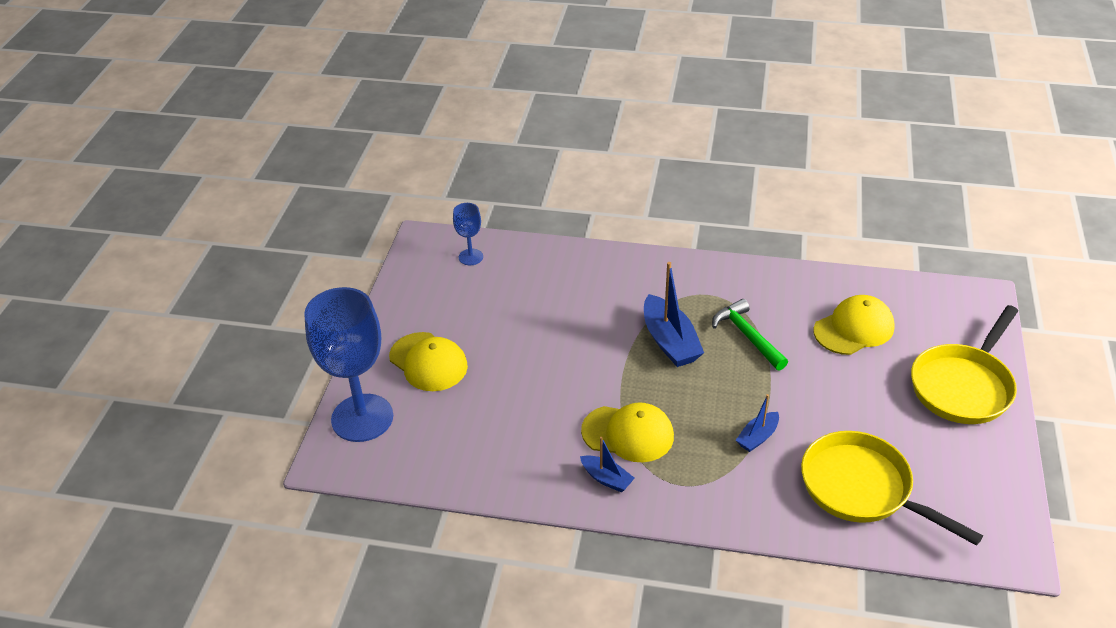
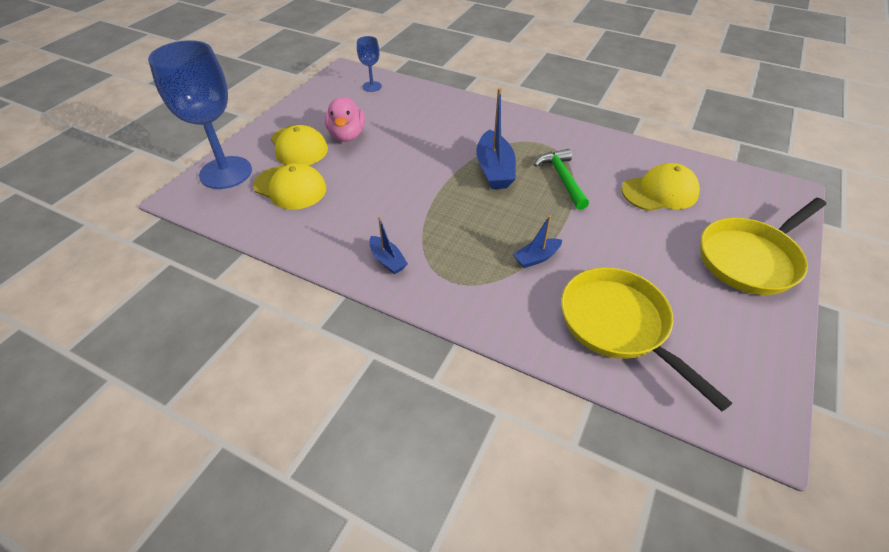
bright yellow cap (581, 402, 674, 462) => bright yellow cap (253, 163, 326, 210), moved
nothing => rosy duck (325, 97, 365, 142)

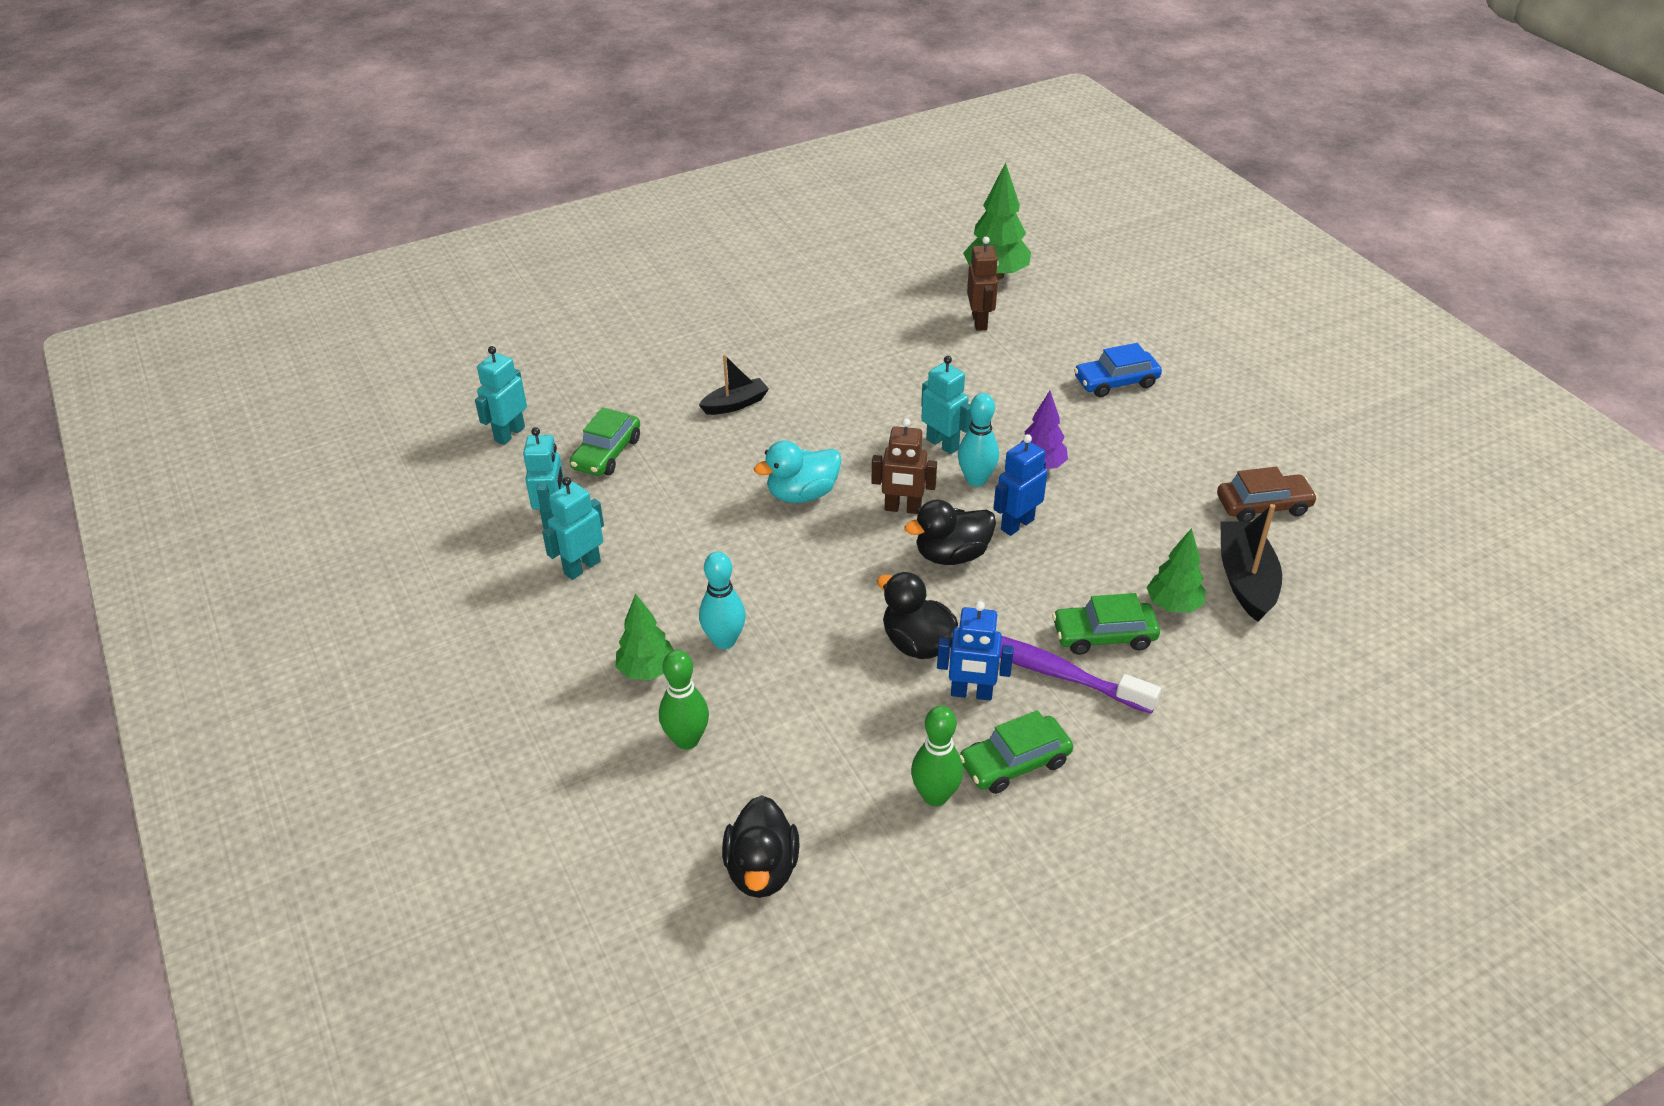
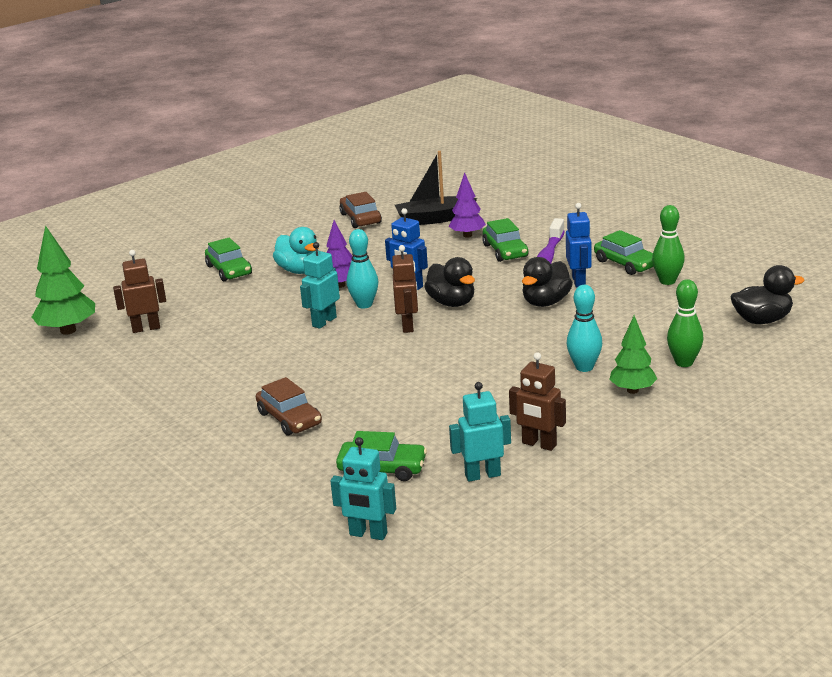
turquoise toy robot (542, 477, 604, 580) => brown toy robot (509, 352, 566, 451)
jet-black boat (699, 355, 769, 415) => brown toy car (256, 377, 322, 436)
turquoise duck (754, 441, 841, 503) => turquoise duck (273, 227, 319, 274), moved
cobalt toy car (1074, 343, 1162, 397) => emerald toy car (205, 238, 252, 281)
emerald tree (1146, 528, 1205, 613) => purple tree (449, 172, 486, 238)

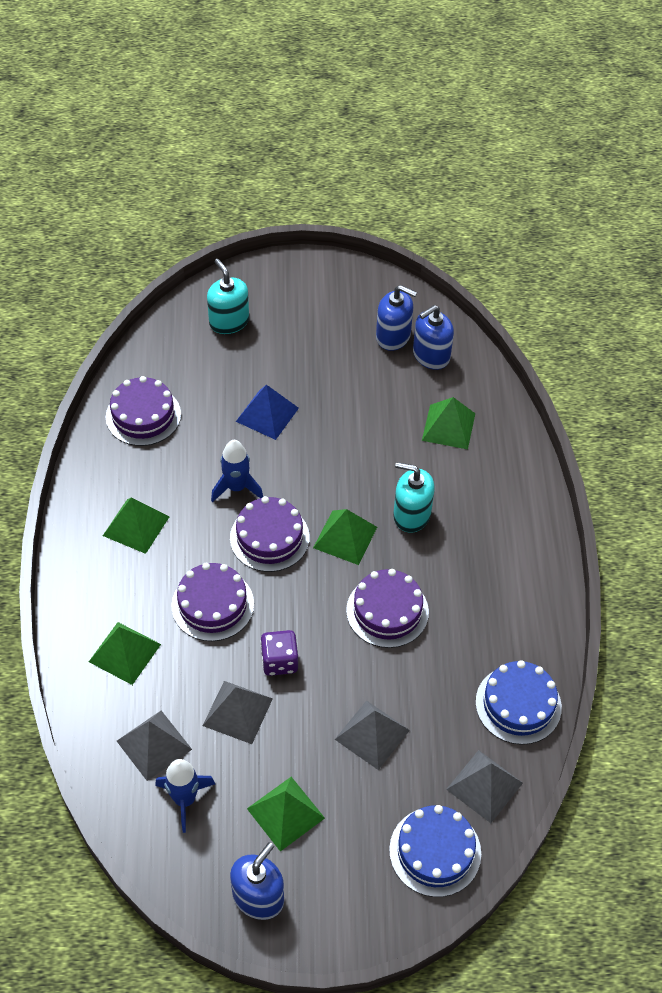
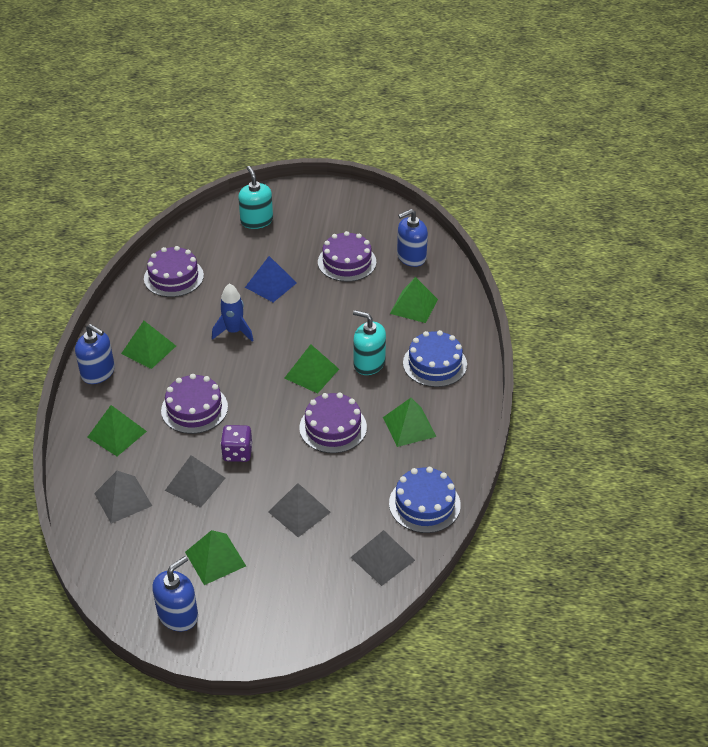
cobalt toy rocket (155, 759, 215, 833) => nothing
purple cake (230, 496, 310, 572) => purple cake (318, 231, 376, 282), moved
cobalt soap pump (376, 285, 417, 351) => cobalt soap pump (75, 324, 115, 384), moved
cobalt cake (389, 805, 481, 897) => cobalt cake (403, 330, 467, 387), moved
nothing => emerald pyramid shape (383, 398, 437, 447)

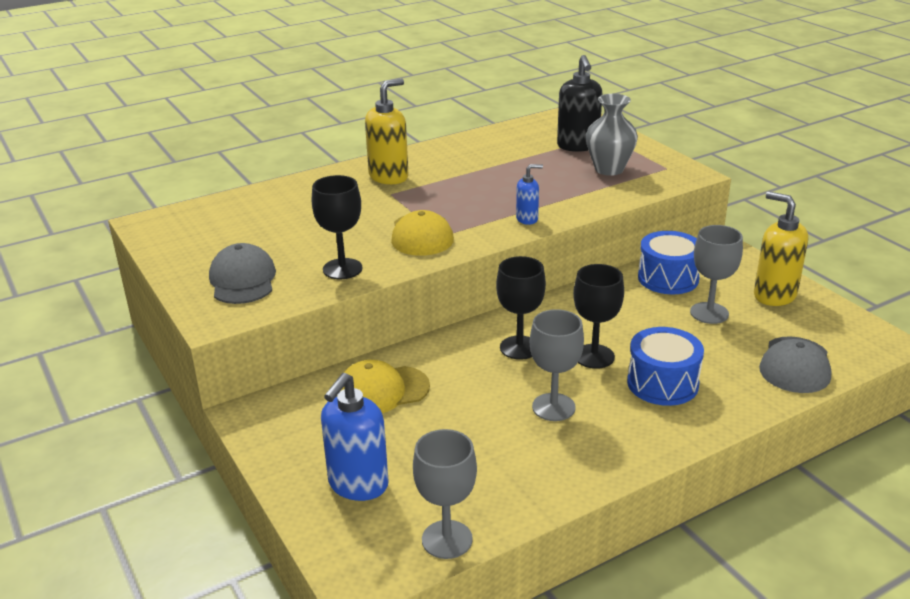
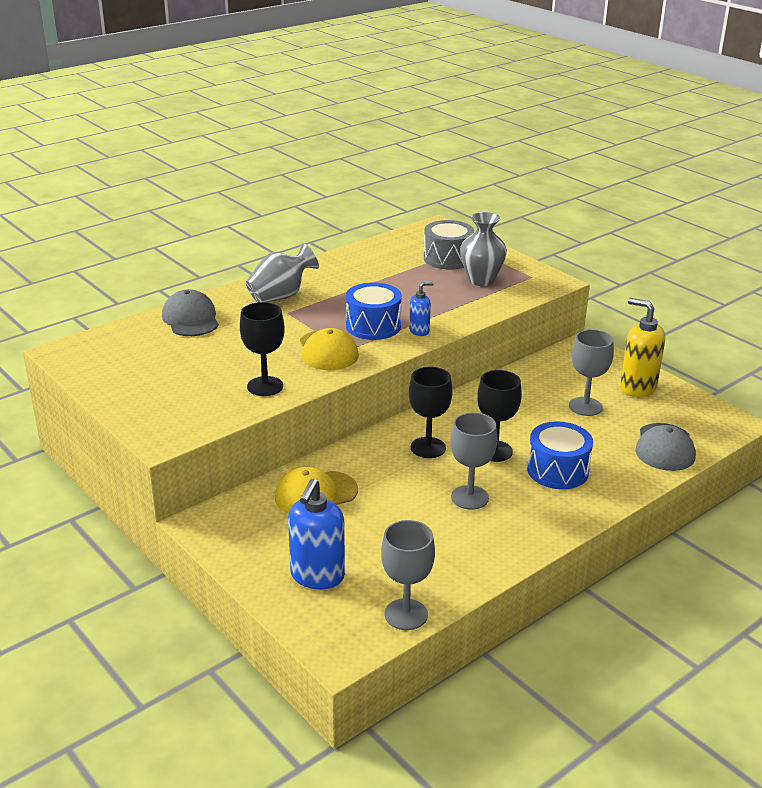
ash-grey cap (209, 243, 276, 304) => ash-grey cap (162, 289, 219, 336), moved
bright yellow soap pump (365, 78, 409, 184) => ash-grey flower vase (246, 243, 319, 302)
jet-black soap pump (557, 55, 603, 152) => ash-grey toy drum (424, 220, 474, 270)
cobalt toy drum (638, 231, 699, 294) => cobalt toy drum (346, 282, 402, 340), moved

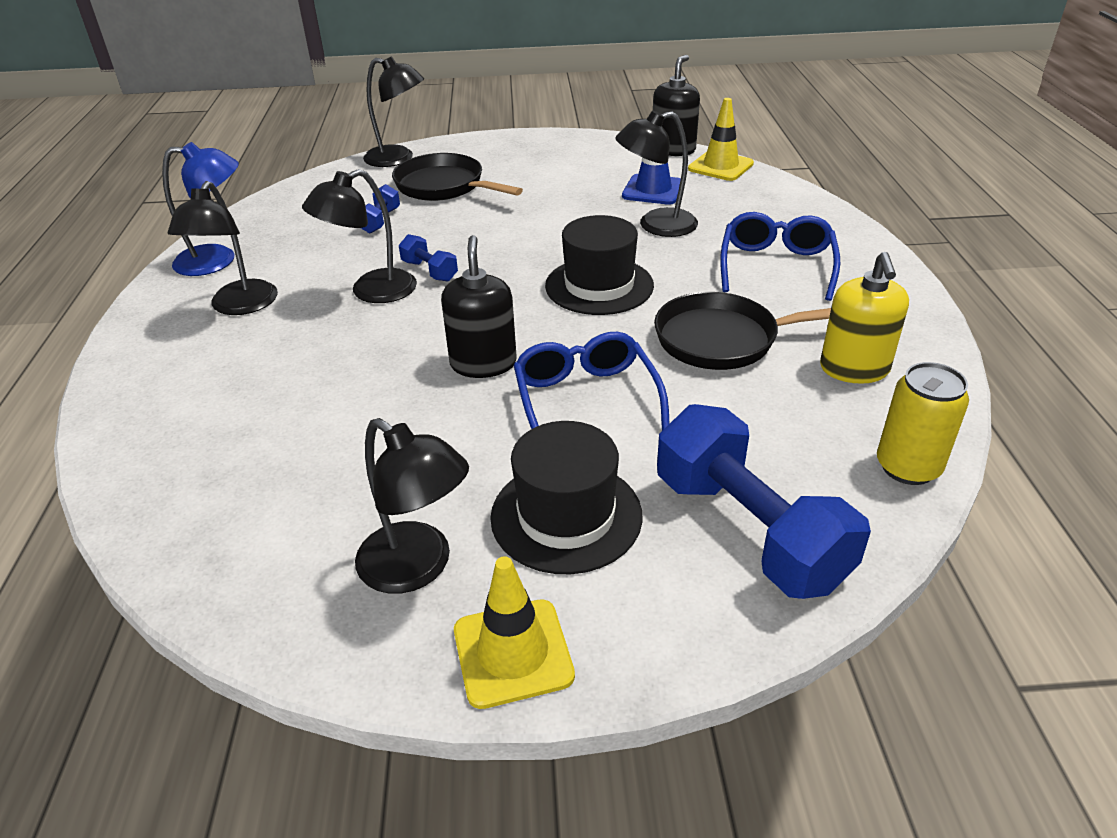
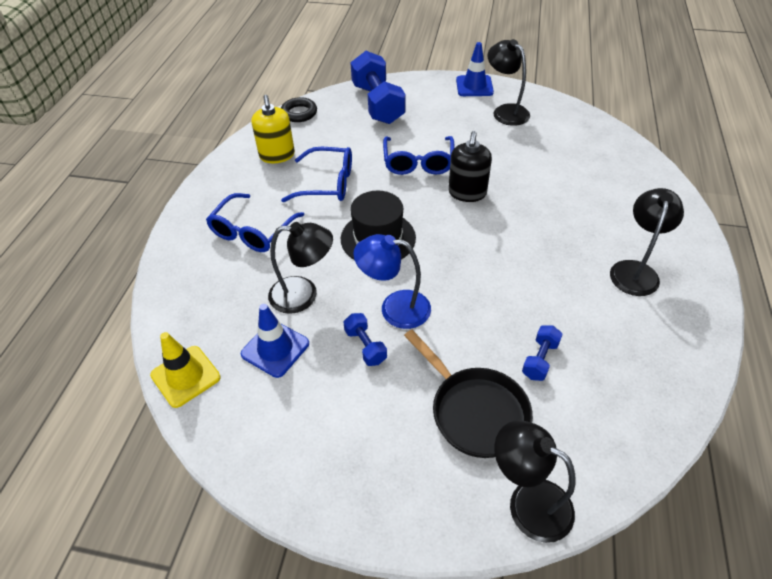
cobalt lamp (162, 142, 239, 276) => cobalt lamp (353, 234, 431, 329), moved
jet-black lamp (302, 169, 417, 303) => nothing
cobalt free weight (399, 234, 458, 282) => cobalt free weight (343, 313, 387, 366), moved
bright yellow safety cone (454, 556, 575, 709) => cobalt safety cone (456, 42, 494, 96)
jet-black tall hat (490, 421, 643, 574) => nothing
jet-black soap pump (653, 55, 700, 156) => nothing
jet-black pan (654, 292, 831, 370) => cobalt spectacles (281, 147, 352, 202)
bright yellow soap pump (820, 252, 909, 384) => bright yellow soap pump (251, 95, 295, 163), 150 degrees clockwise
bright yellow tin (877, 362, 969, 485) => jet-black ring (281, 97, 317, 122)

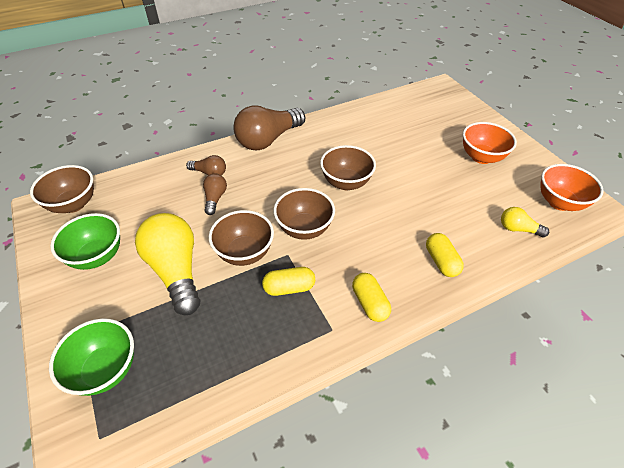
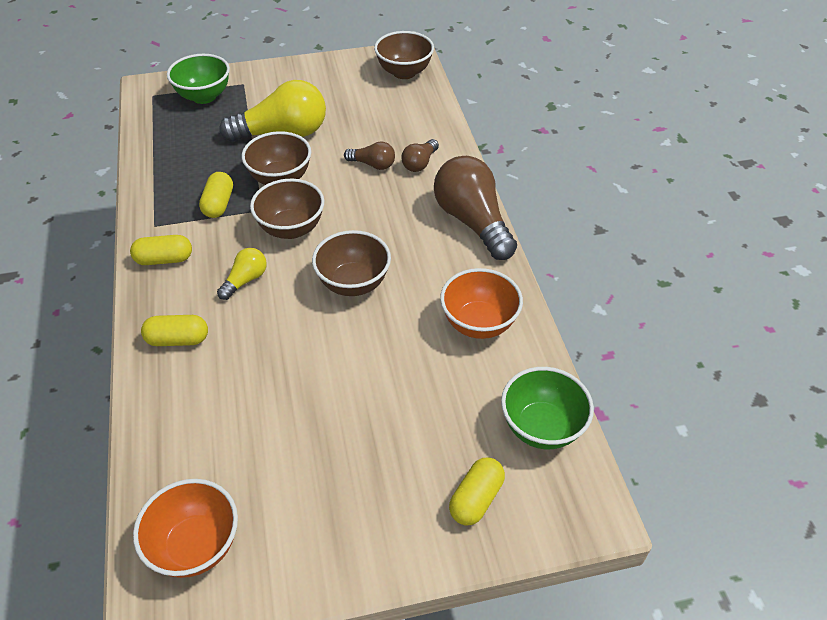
emerald serving bowl (50, 213, 120, 270) => emerald serving bowl (501, 367, 594, 449), moved
orange-coloured serving bowl (463, 122, 517, 164) => orange-coloured serving bowl (440, 268, 523, 339), moved
bright yellow bulb (501, 207, 549, 237) => bright yellow bulb (217, 248, 267, 300), moved
nothing => bright yellow pill (449, 457, 505, 526)

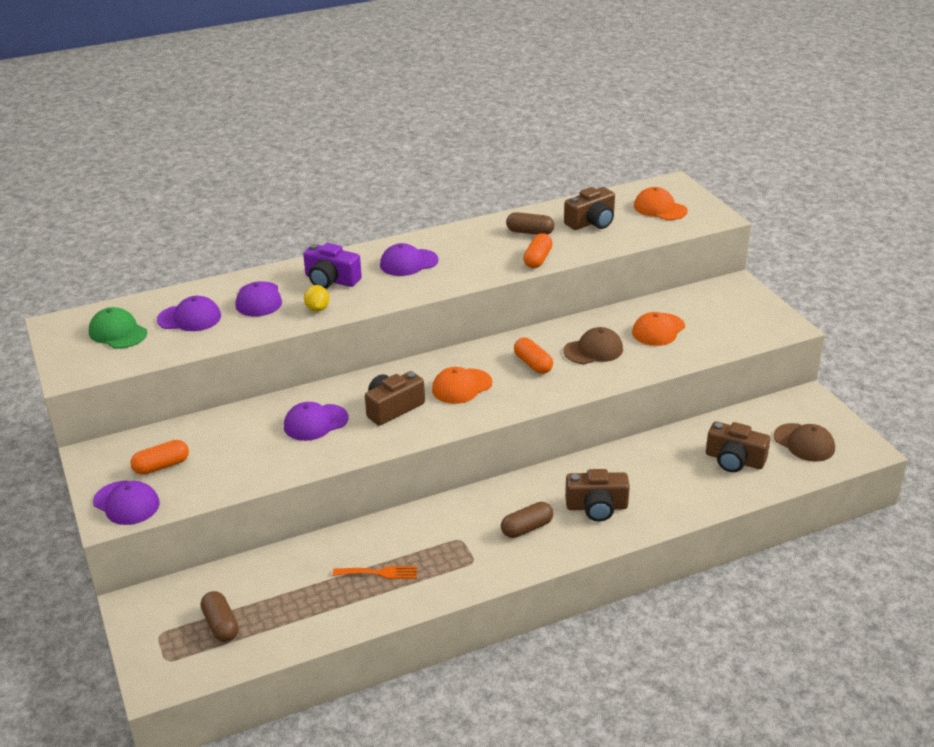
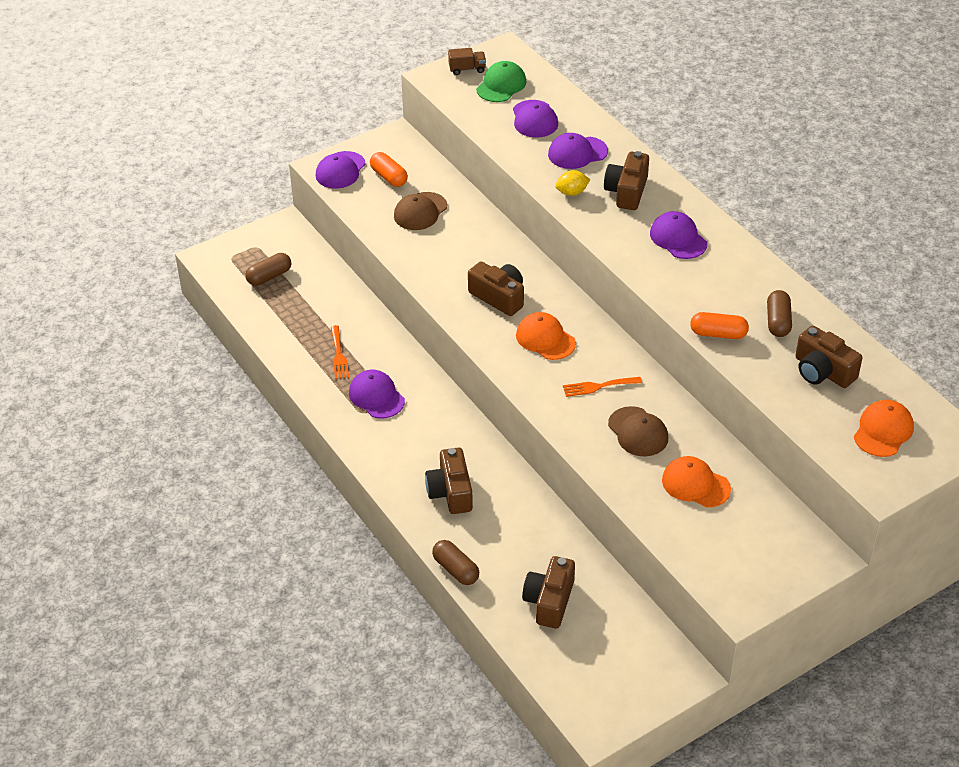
purple cap (284, 402, 348, 441) => purple cap (349, 370, 405, 418), moved
purple photo camera (303, 243, 362, 289) => brown photo camera (604, 151, 649, 210)
brown pill (501, 502, 553, 538) => brown pill (432, 540, 479, 585), moved
orange-coloured pill (514, 338, 553, 374) => orange-coloured fork (563, 377, 642, 397)
brown cap (774, 423, 835, 462) => brown cap (394, 192, 447, 230), moved
nothing => brown toy truck (448, 48, 486, 75)

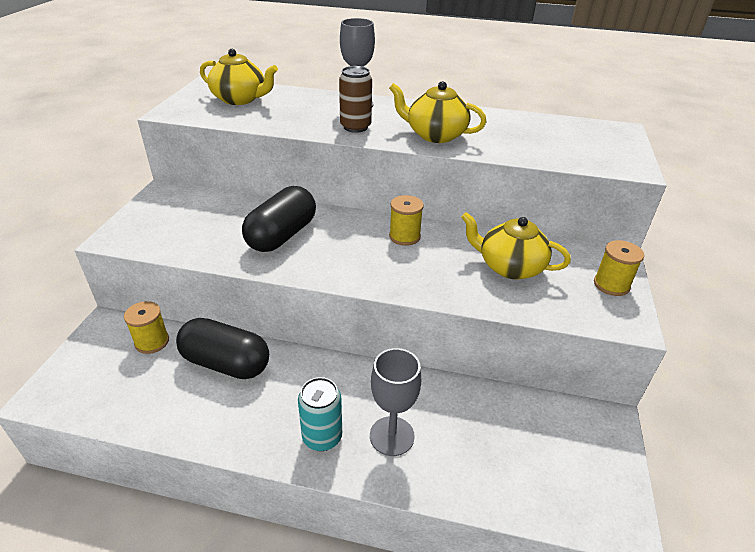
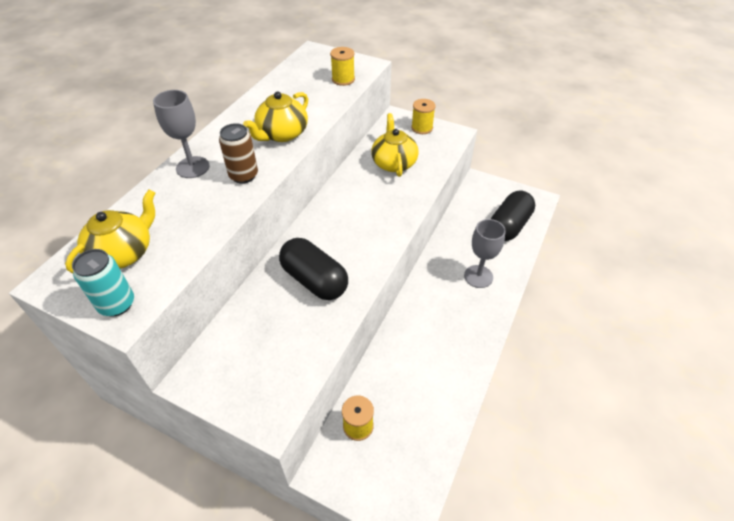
jet-black pill (176, 318, 269, 379) => jet-black pill (491, 191, 535, 241), moved
turquoise tin (298, 377, 342, 451) => turquoise tin (72, 249, 134, 317), moved
bright yellow bobbin (389, 195, 424, 246) => bright yellow bobbin (330, 47, 355, 86), moved
bright yellow tea pot (461, 212, 571, 279) => bright yellow tea pot (371, 113, 419, 177), 135 degrees clockwise

